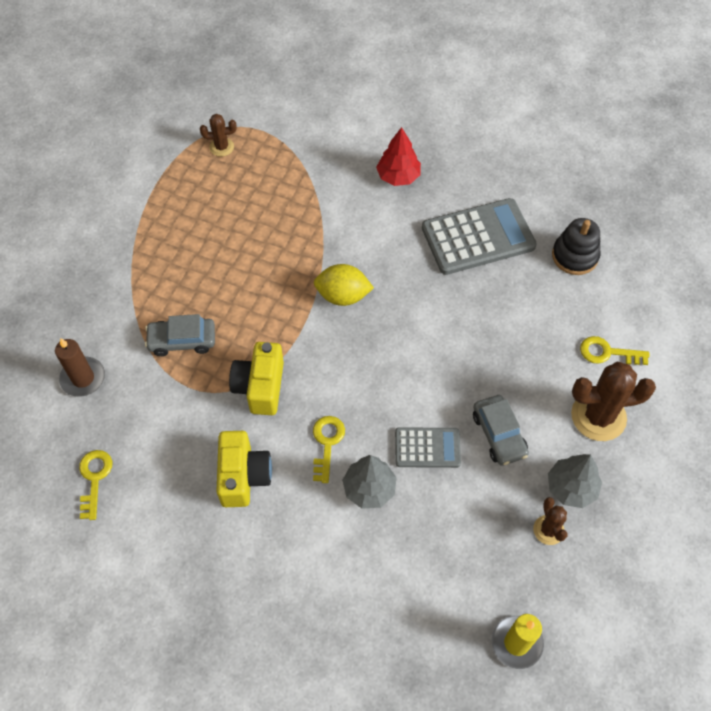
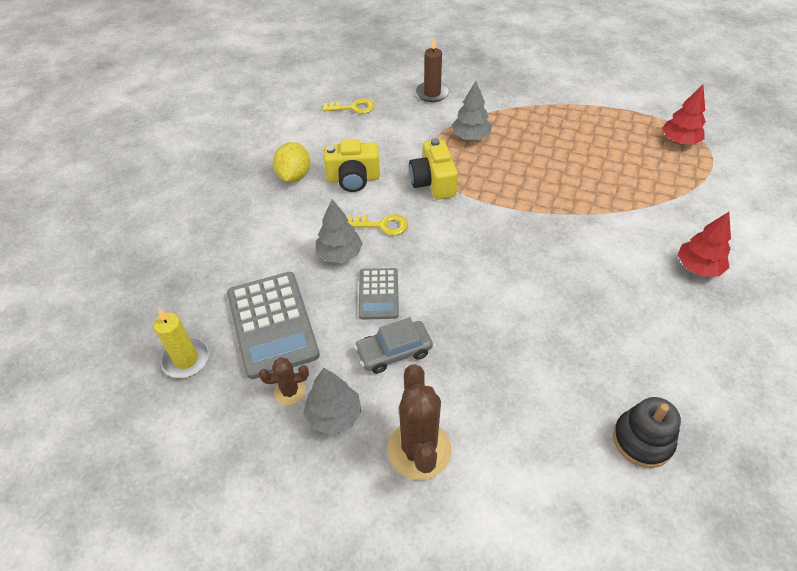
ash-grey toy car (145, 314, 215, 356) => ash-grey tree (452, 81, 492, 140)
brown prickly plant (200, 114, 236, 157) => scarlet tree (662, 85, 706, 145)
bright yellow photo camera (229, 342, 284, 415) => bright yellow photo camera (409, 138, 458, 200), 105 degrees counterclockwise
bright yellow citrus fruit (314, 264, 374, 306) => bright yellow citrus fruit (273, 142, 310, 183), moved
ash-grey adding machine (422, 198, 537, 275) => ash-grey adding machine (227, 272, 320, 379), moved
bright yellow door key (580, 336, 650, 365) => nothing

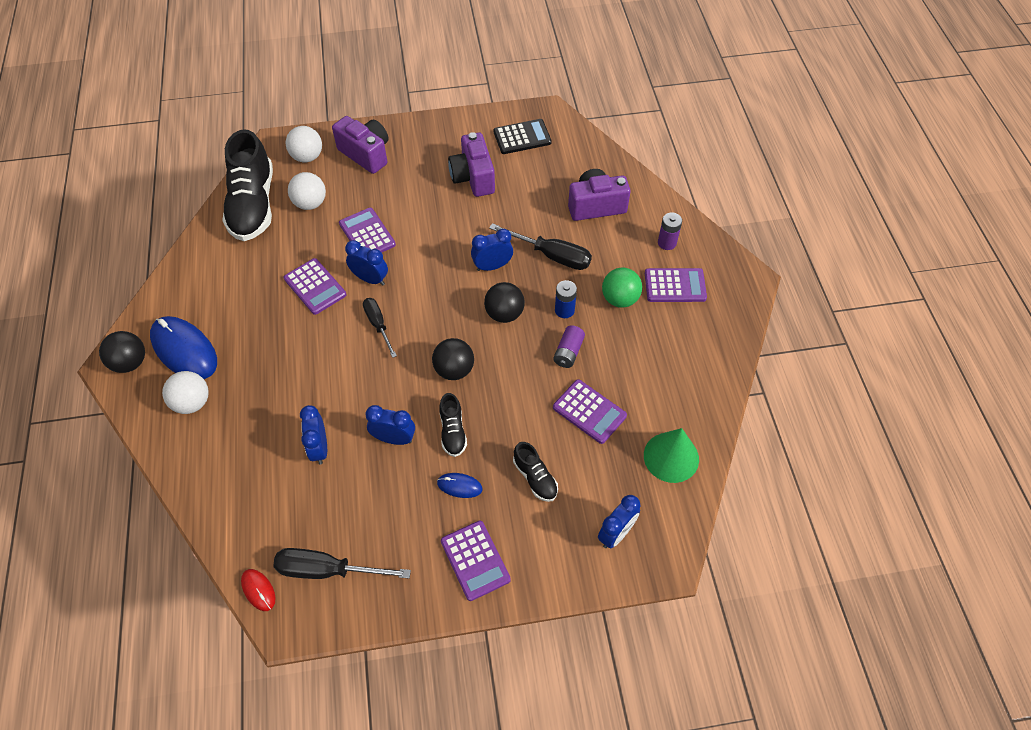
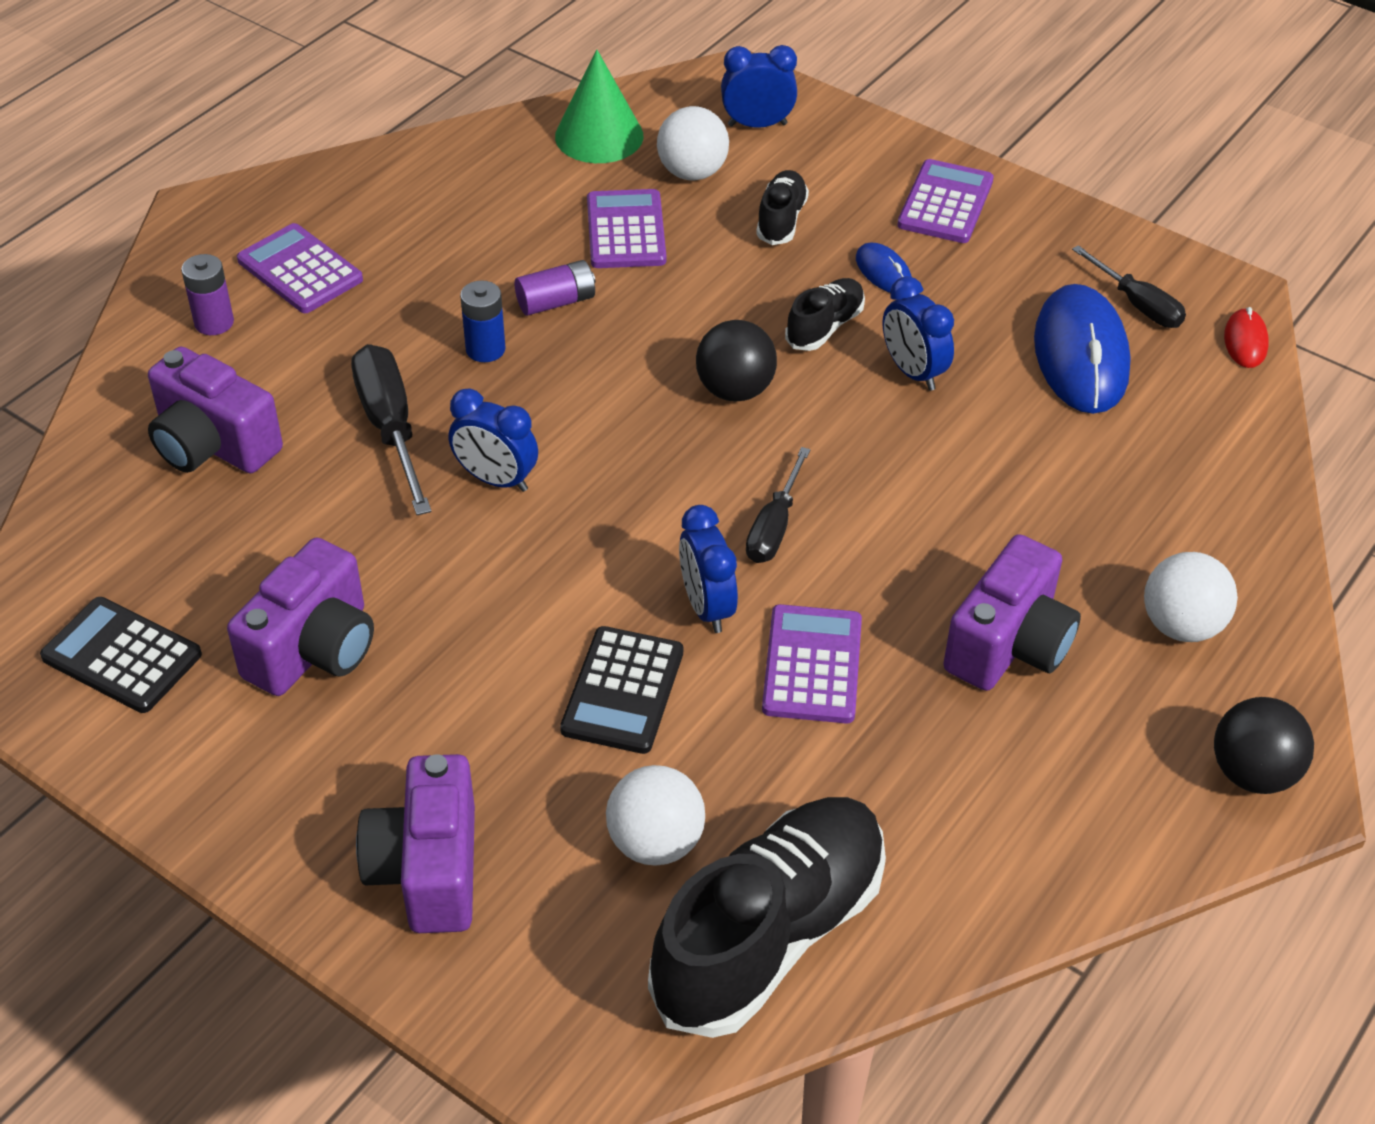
cobalt PC mouse (150, 316, 217, 379) => cobalt PC mouse (1034, 284, 1131, 414), moved
jet-black hand screwdriver (273, 548, 411, 579) => jet-black hand screwdriver (1072, 245, 1186, 328), x0.65
pure white ball (286, 126, 322, 162) => pure white ball (657, 106, 729, 180), moved
cobalt bedside clock (300, 405, 327, 465) => nothing
purple adding machine (339, 208, 396, 253) => jet-black adding machine (560, 626, 683, 754)
jet-black ball (484, 282, 525, 323) => nothing
emerald ball (602, 267, 642, 308) => nothing
nothing => purple photo camera (943, 534, 1081, 691)

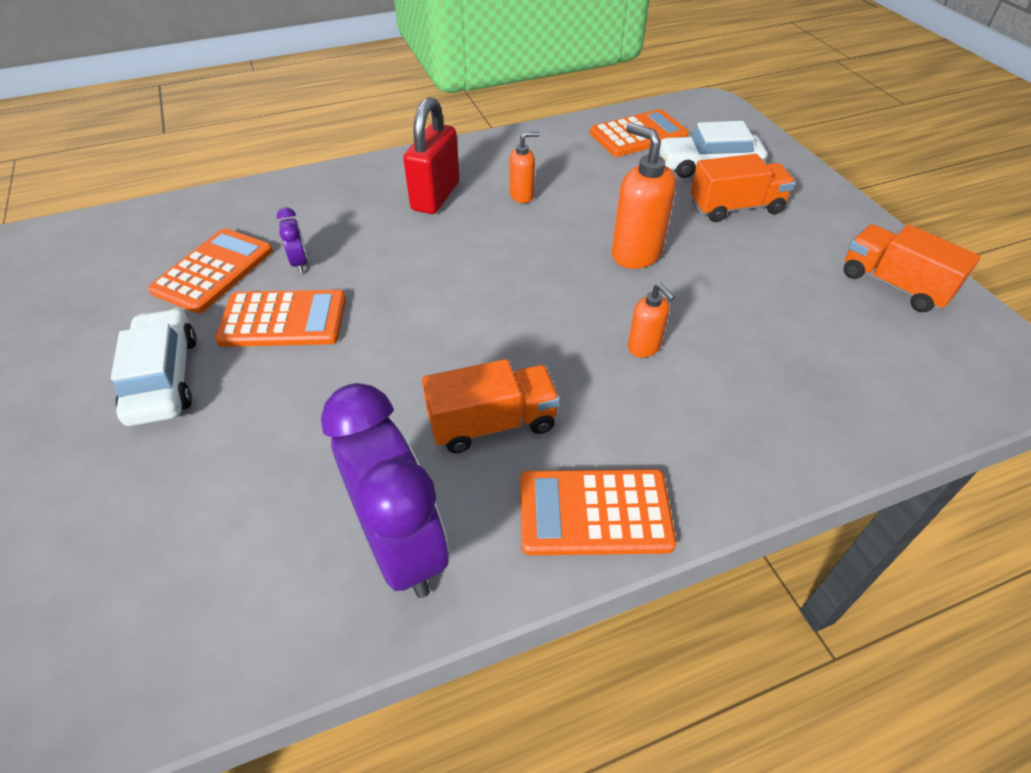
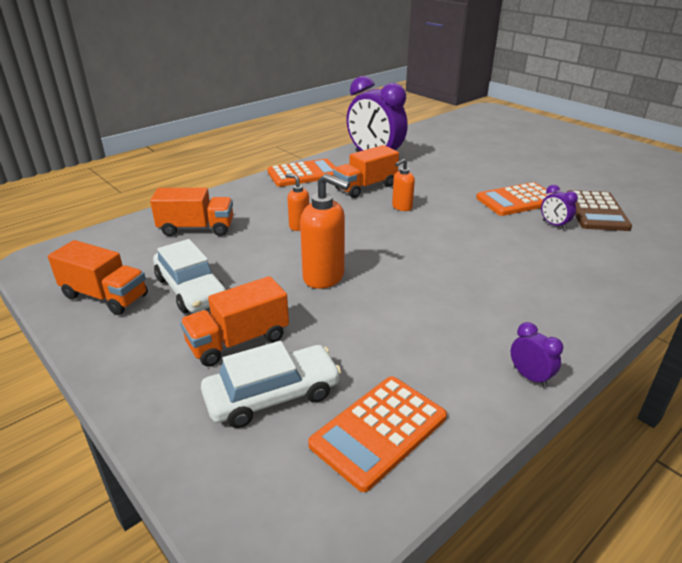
pure white toy car (111, 308, 197, 426) => pure white toy car (153, 239, 226, 313), moved
orange-coloured adding machine (148, 228, 273, 313) => brown adding machine (567, 190, 632, 231)
scarlet lock (403, 97, 460, 214) => nothing
orange-coloured soap pump (510, 132, 539, 203) => orange-coloured soap pump (392, 159, 415, 211), moved
nothing => orange-coloured toy truck (150, 188, 233, 236)
nothing => purple bedside clock (511, 322, 563, 388)

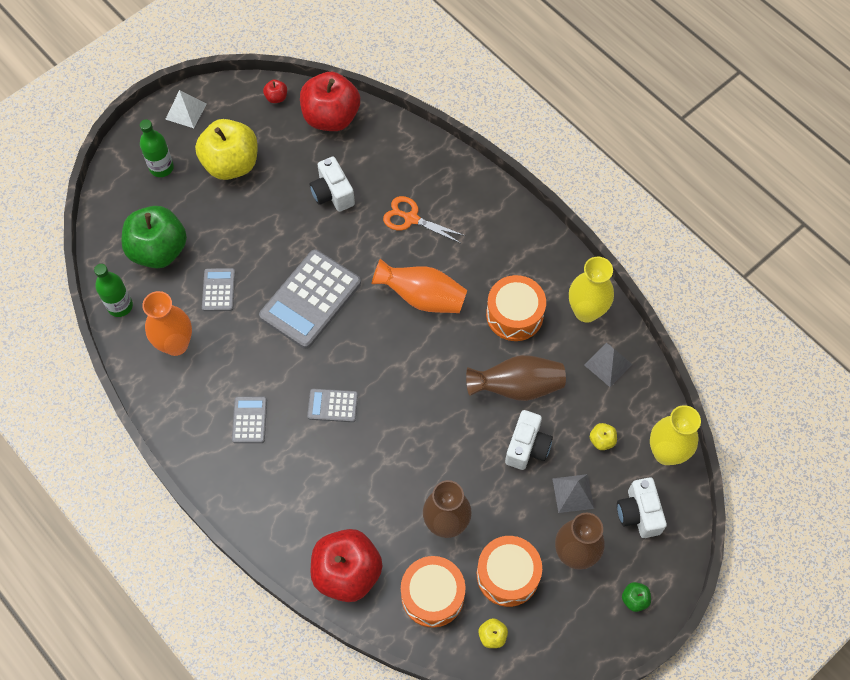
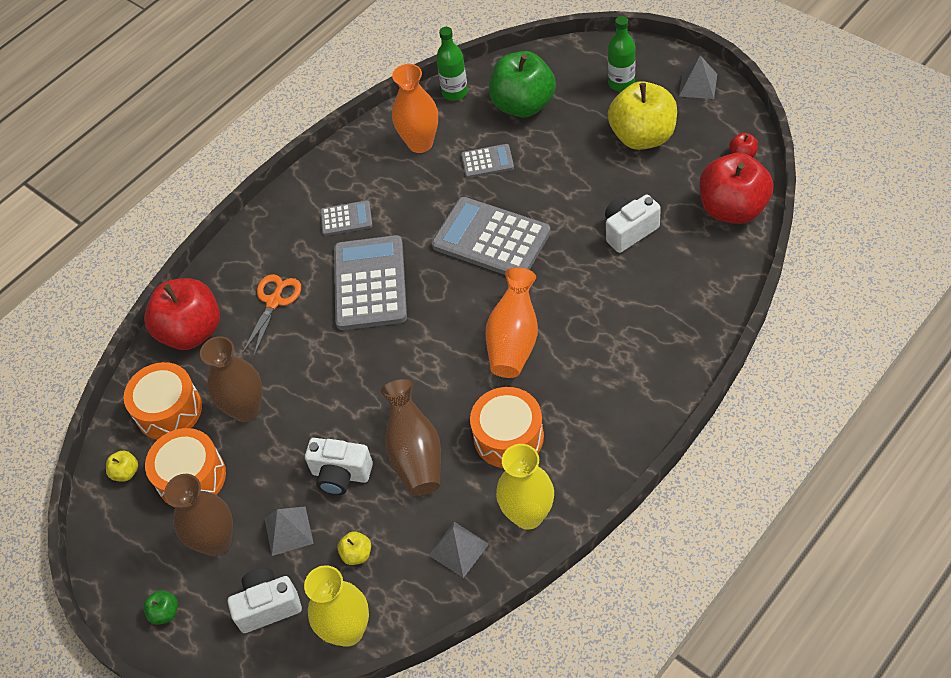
pure white pyramid shape (165, 90, 206, 128) => ash-grey pyramid shape (679, 55, 717, 99)
ash-grey adding machine (307, 389, 358, 422) => ash-grey adding machine (334, 235, 407, 330), x2.01
orange-coloured scissors (383, 196, 466, 243) => orange-coloured scissors (242, 274, 301, 356), moved

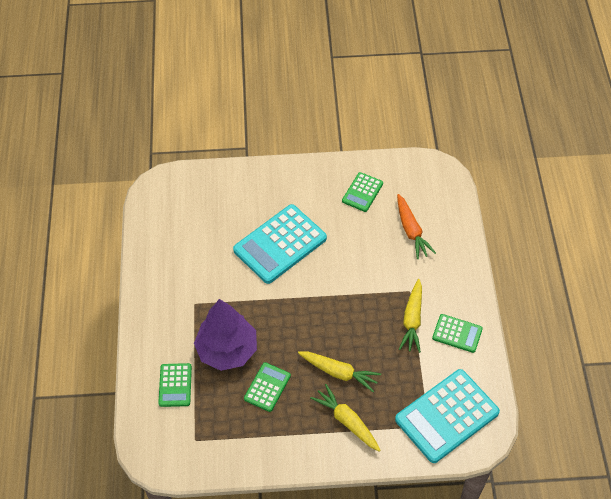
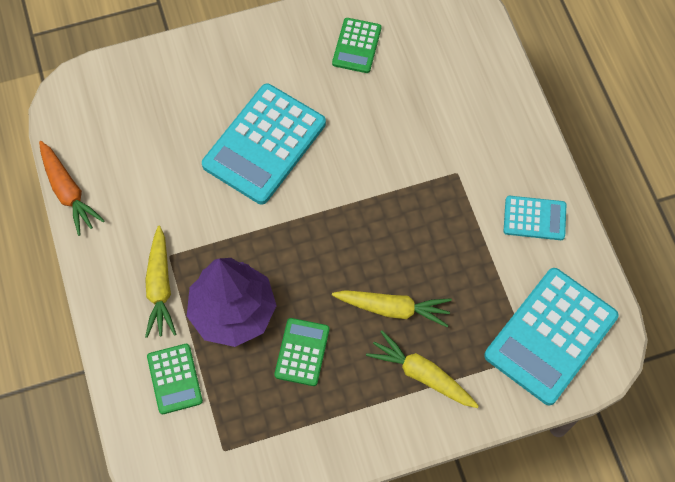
orange-coloured root vegetable (397, 194, 436, 259) => orange-coloured root vegetable (39, 141, 105, 236), moved
bright yellow root vegetable (399, 279, 422, 353) => bright yellow root vegetable (145, 226, 176, 338), moved
emerald adding machine (432, 314, 483, 353) => turquoise adding machine (504, 196, 566, 240)

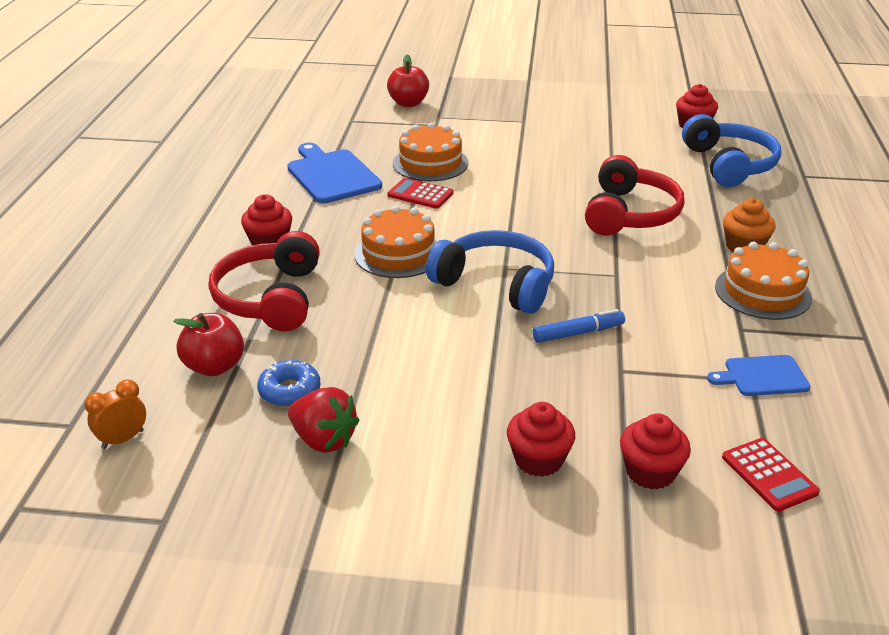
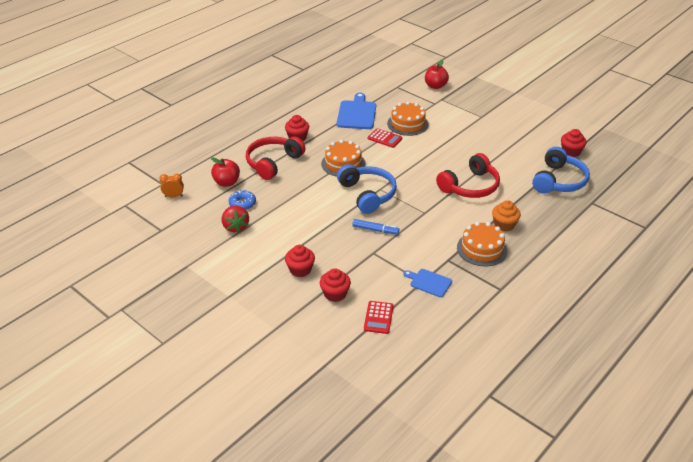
scarlet adding machine (387, 178, 454, 209) => scarlet adding machine (368, 128, 402, 148), 150 degrees clockwise

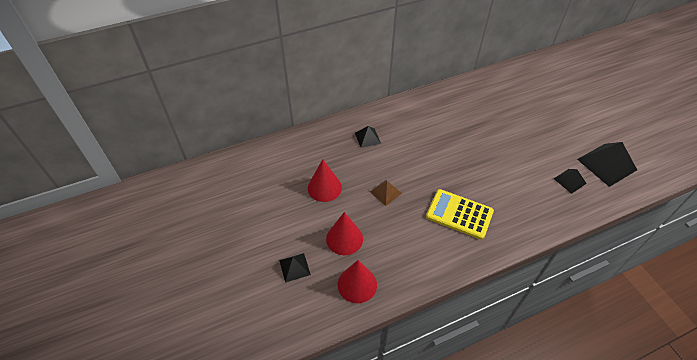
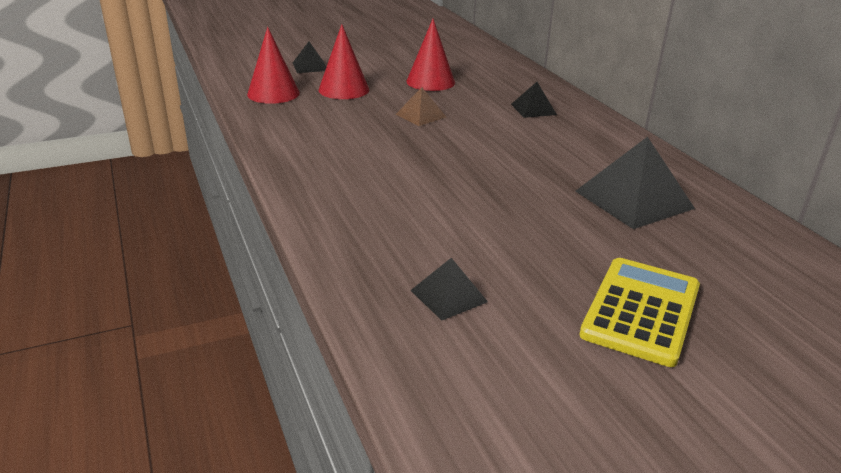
bright yellow adding machine (426, 189, 494, 240) => bright yellow adding machine (579, 258, 700, 367), moved
jet-black pyramid shape (577, 142, 637, 187) => jet-black pyramid shape (575, 137, 695, 229), moved

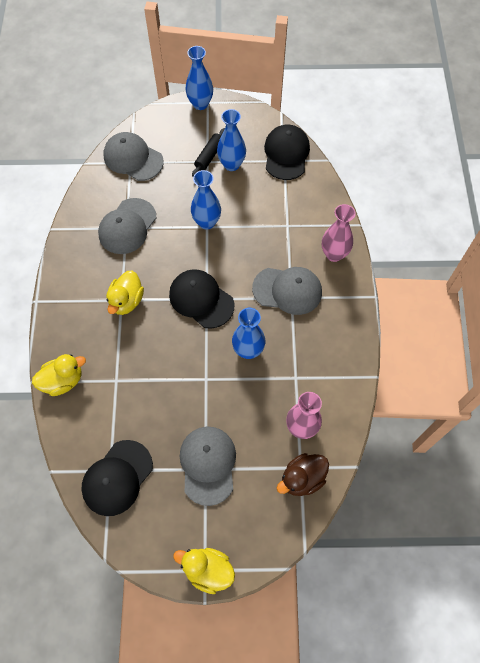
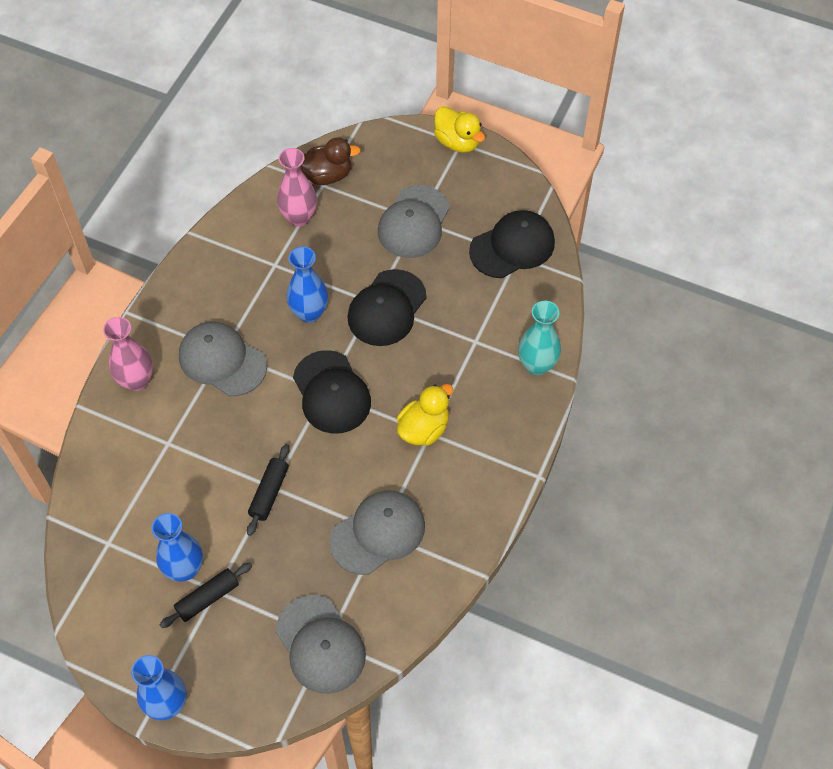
bright yellow duck (32, 354, 86, 396) => turquoise flower vase (518, 301, 561, 375)
cobalt flower vase (191, 170, 221, 230) => jet-black pastry roller (247, 444, 289, 536)
jet-black cap (264, 125, 310, 180) => jet-black cap (347, 269, 426, 346), moved

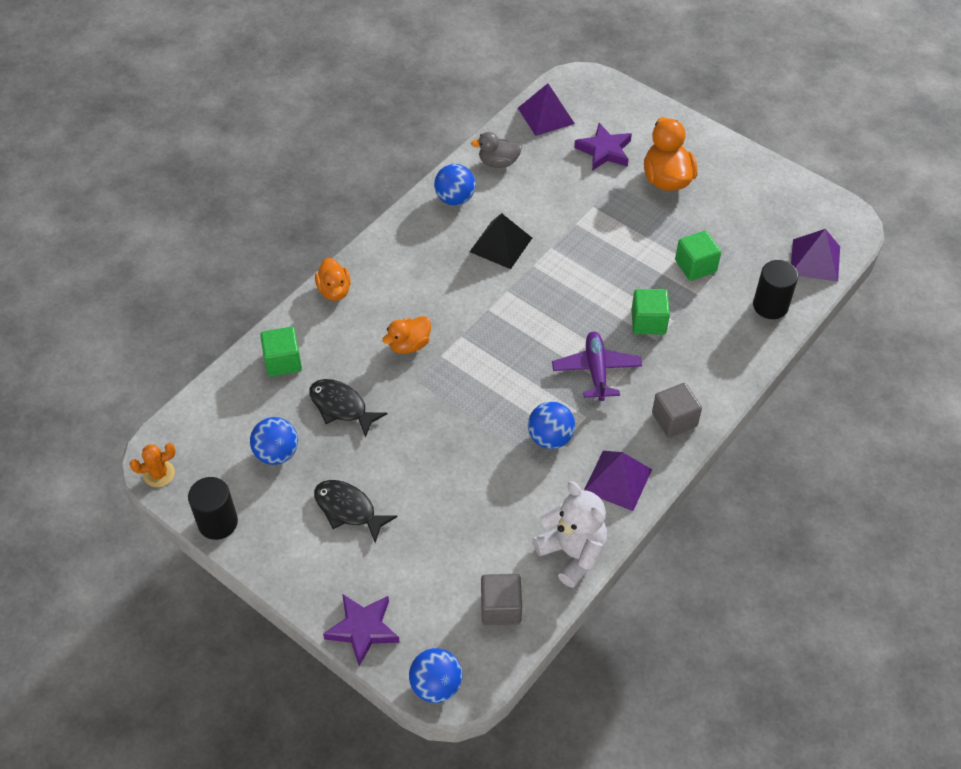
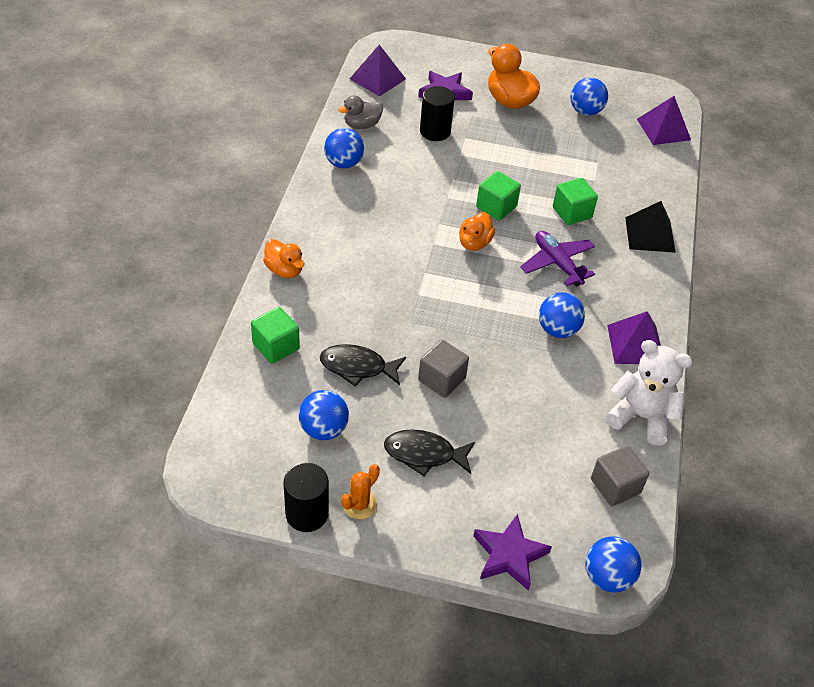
orange-coloured prickly plant (130, 443, 176, 487) => orange-coloured prickly plant (341, 464, 380, 519), moved
orange-coloured duck (382, 316, 431, 354) => orange-coloured duck (459, 212, 495, 251), moved
jet-black pyramid shape (470, 213, 532, 269) => jet-black pyramid shape (625, 201, 676, 253), moved
ash-grey solid cube (652, 383, 702, 438) => ash-grey solid cube (418, 340, 469, 398), moved
emerald solid cube (675, 231, 721, 281) => emerald solid cube (476, 171, 521, 220), moved
jet-black solid cylinder (753, 260, 798, 319) => jet-black solid cylinder (420, 86, 455, 141), moved
nothing => cobalt ball (570, 77, 608, 116)

